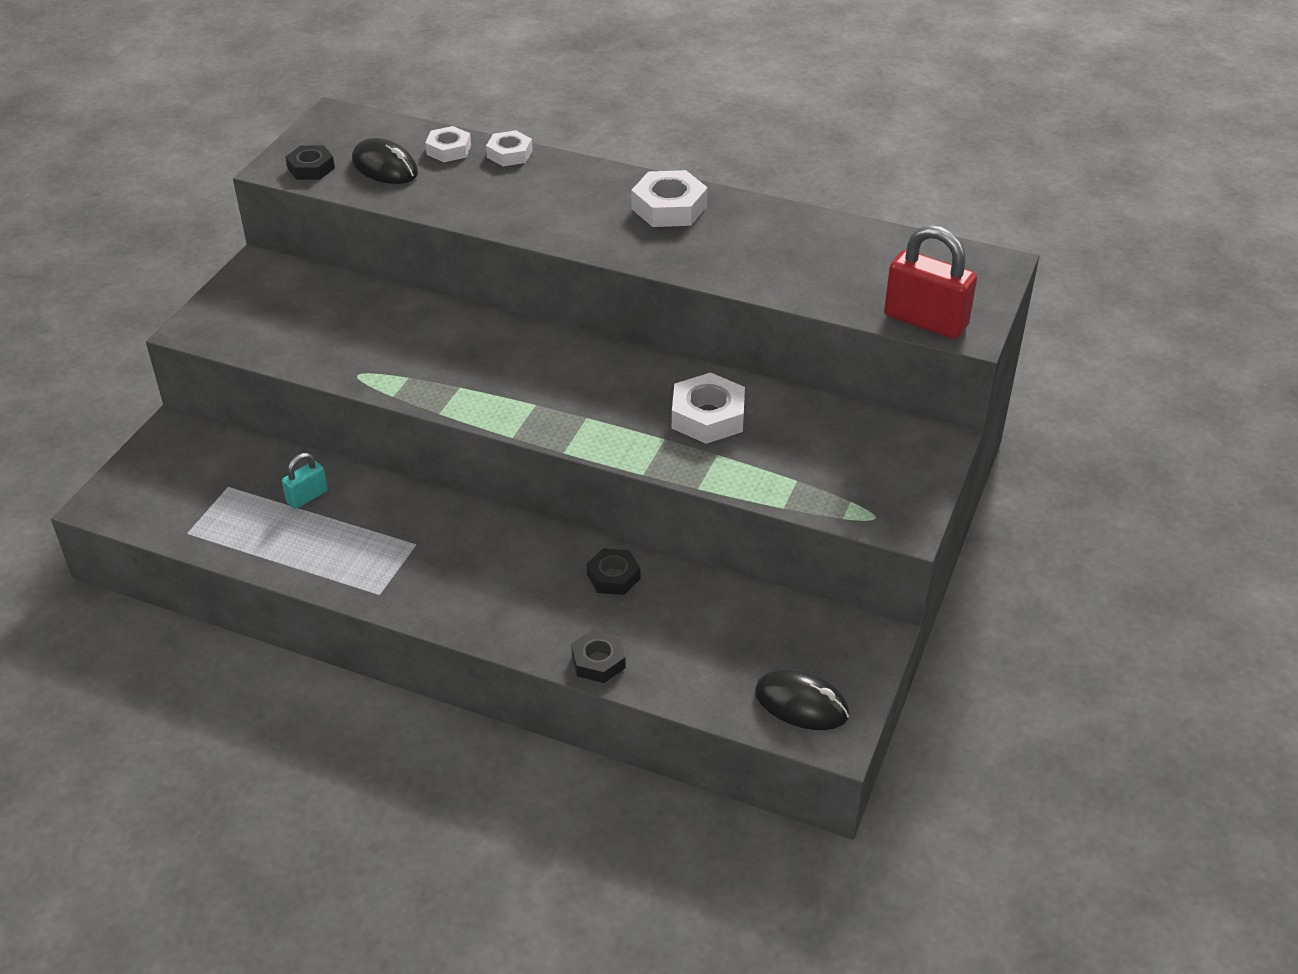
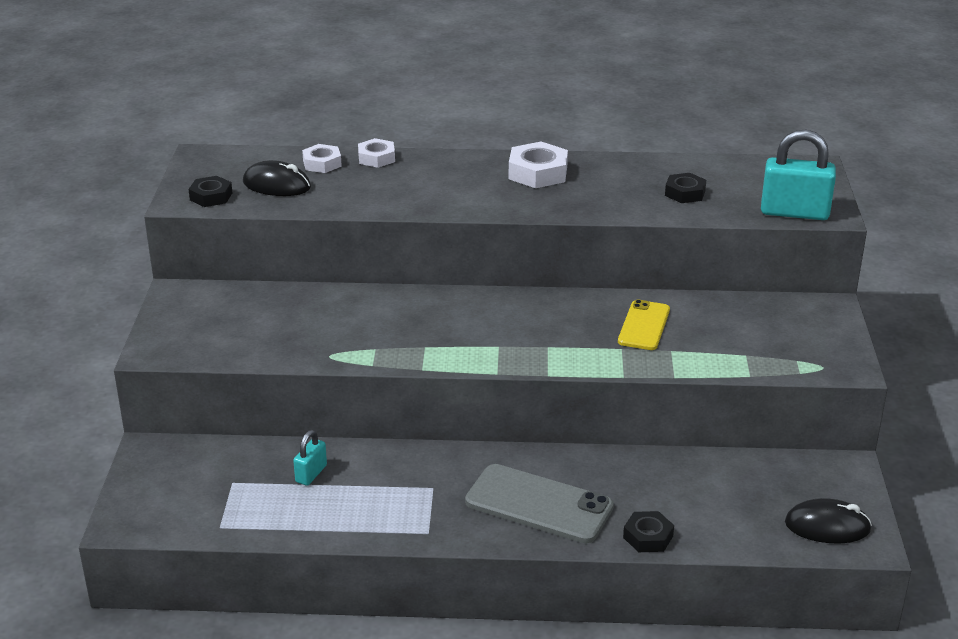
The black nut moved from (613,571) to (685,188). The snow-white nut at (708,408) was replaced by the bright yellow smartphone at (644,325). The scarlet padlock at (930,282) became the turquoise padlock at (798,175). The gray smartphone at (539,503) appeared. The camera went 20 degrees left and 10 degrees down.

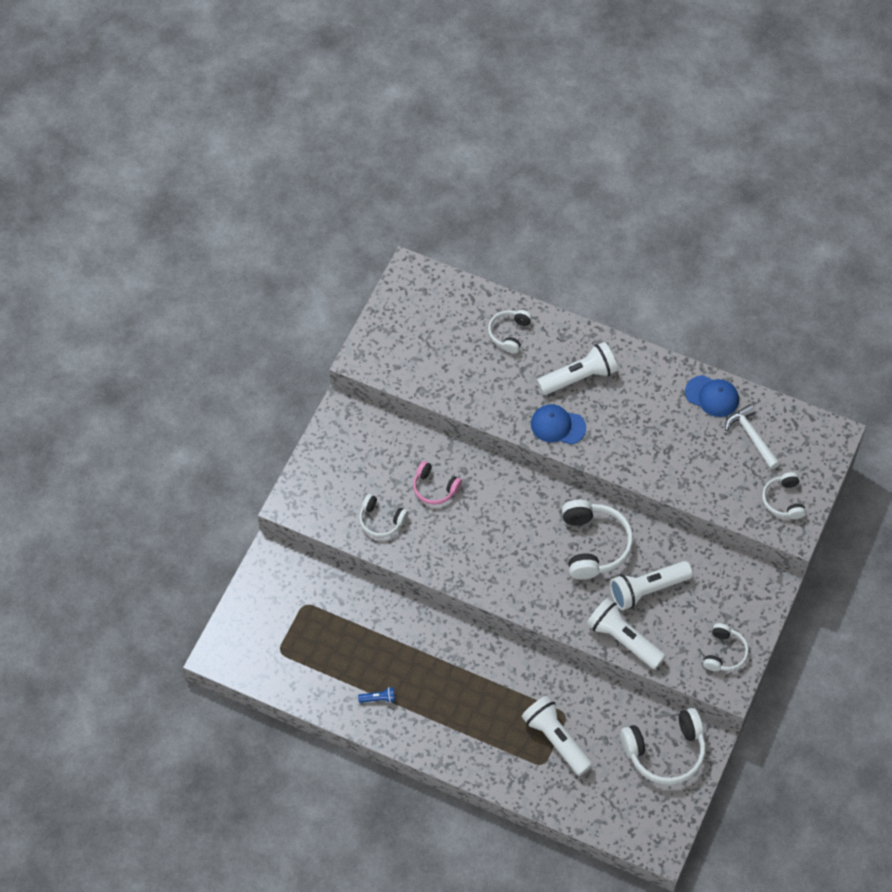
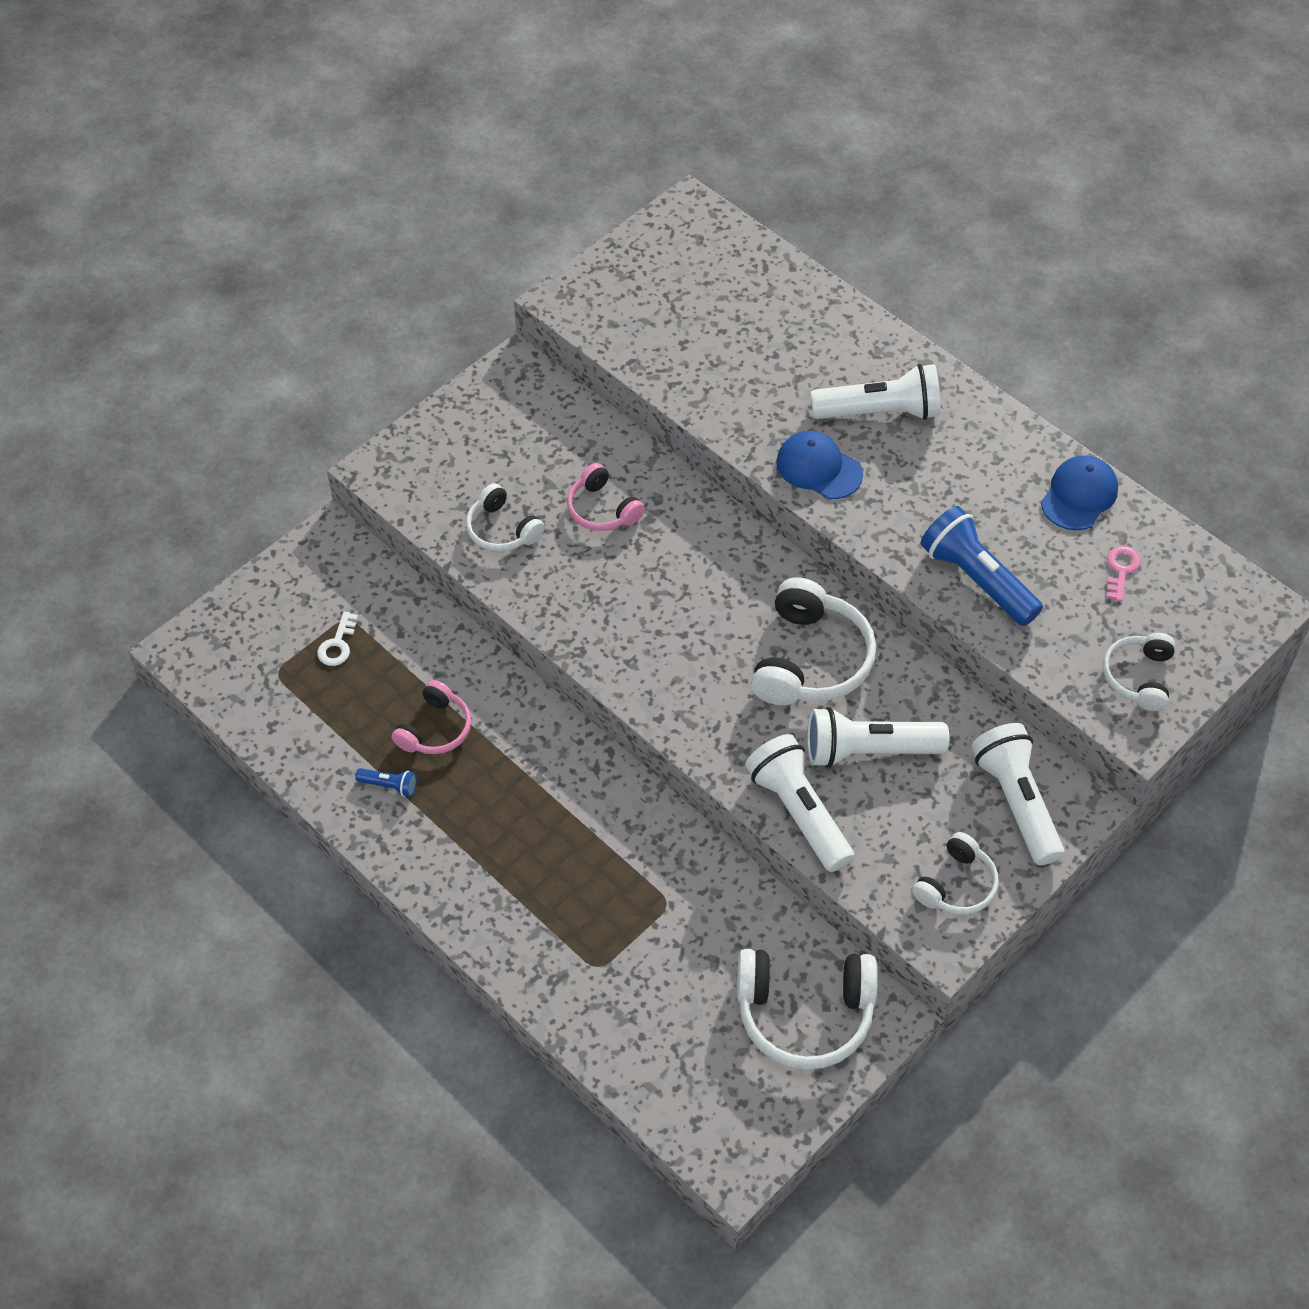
The snow-white headset at (510,332) disappeared. The snow-white pocket torch moved from (557,736) to (1017,794). The royal blue baseball cap at (712,396) turned 105 degrees counterclockwise. The snow-white hammer at (752,436) was replaced by the rosy key at (1123,573). The snow-white key at (337,638) appeared. The rosy headset at (431,717) appeared. The royal blue pocket torch at (981,566) appeared. The camera went 20 degrees right and 5 degrees down.

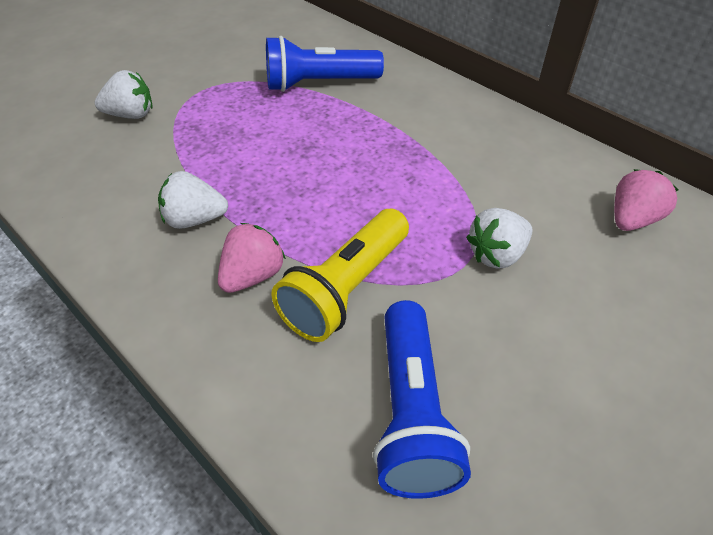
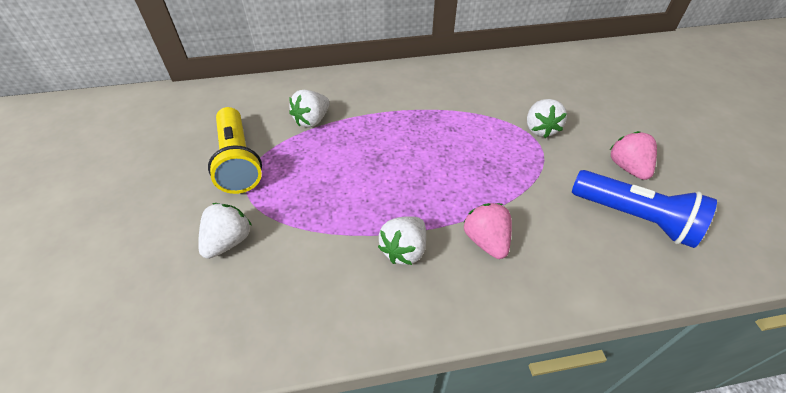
The royal blue pocket torch at (325,64) was replaced by the snow-white toy strawberry at (309,108). The bright yellow pocket torch moved from (340,275) to (235,150). The rosy toy strawberry moved from (646,200) to (633,155). The camera went 55 degrees left and 0 degrees up.

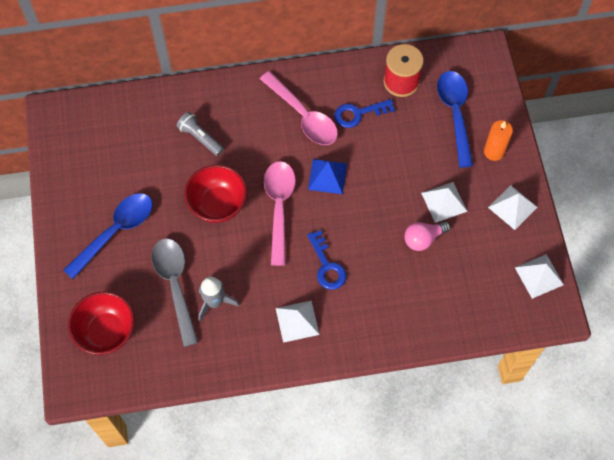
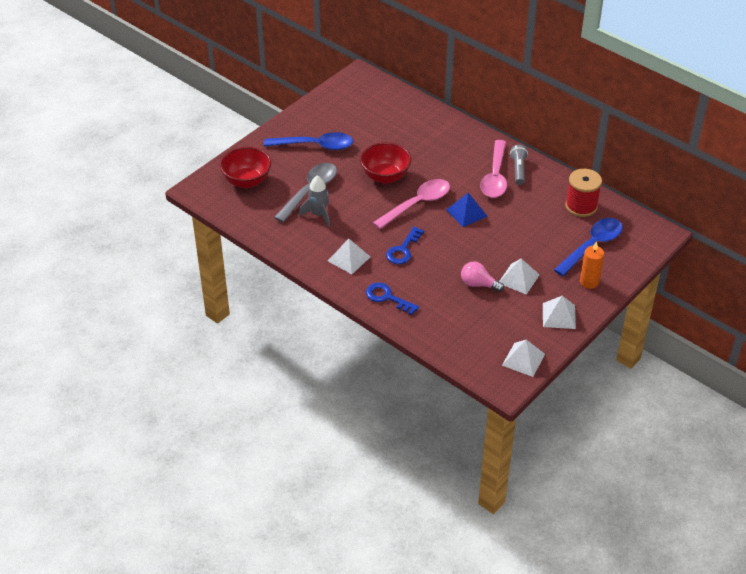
The gray pocket torch moved from (200,134) to (519,165). The royal blue key moved from (364,113) to (392,299). The camera went 50 degrees right and 20 degrees down.

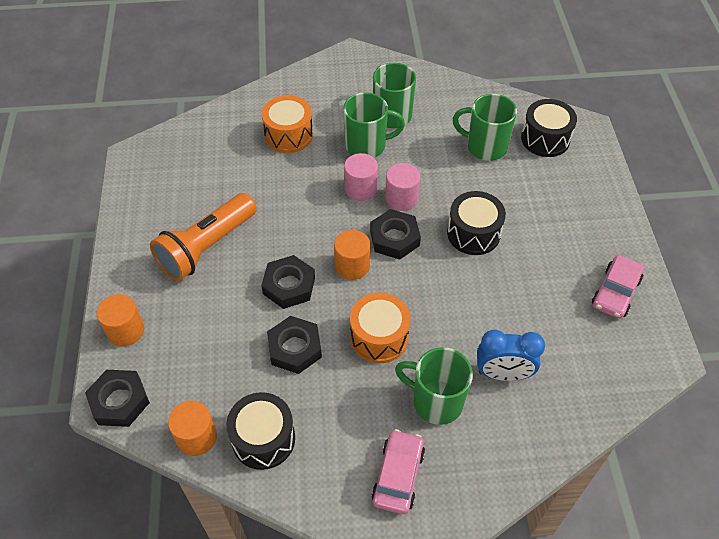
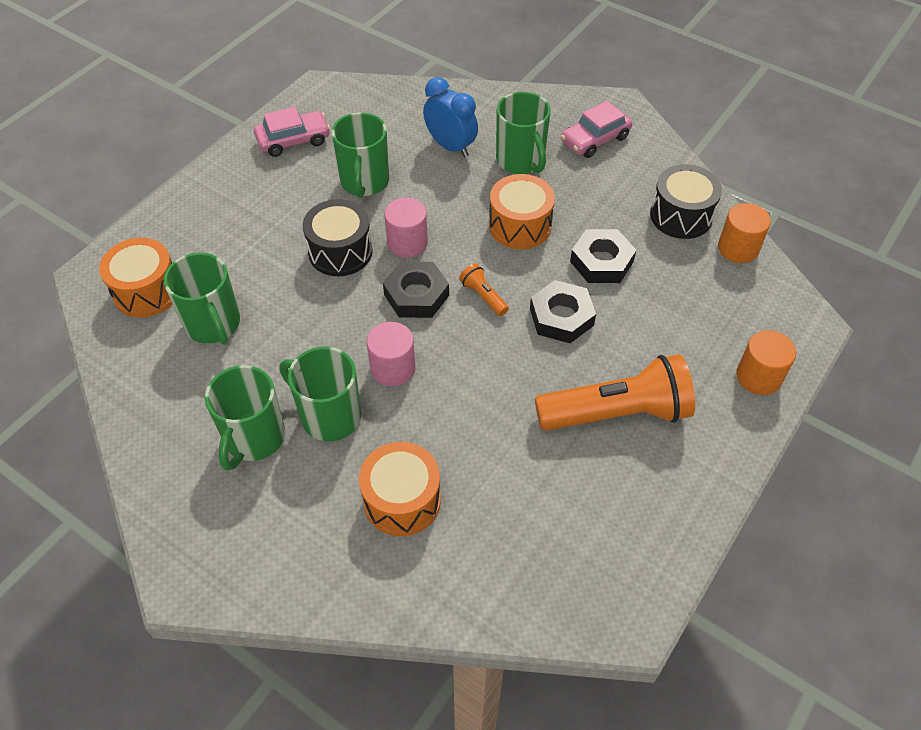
The black nut at (117,398) disappeared. The orange-coloured cylinder shape at (352,255) was replaced by the orange-coloured pocket torch at (484,289). The rosy cylinder shape moved from (402,187) to (406,228). The black snare drum at (549,128) became the orange-coloured snare drum at (135,278). The green tea mug at (360,155) appeared. The camera went 140 degrees left and 0 degrees up.

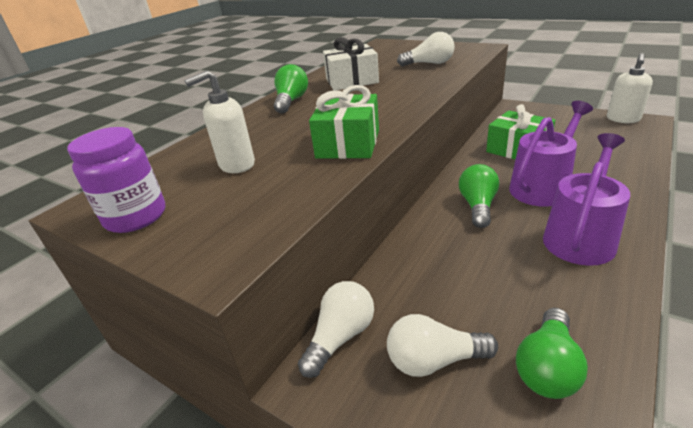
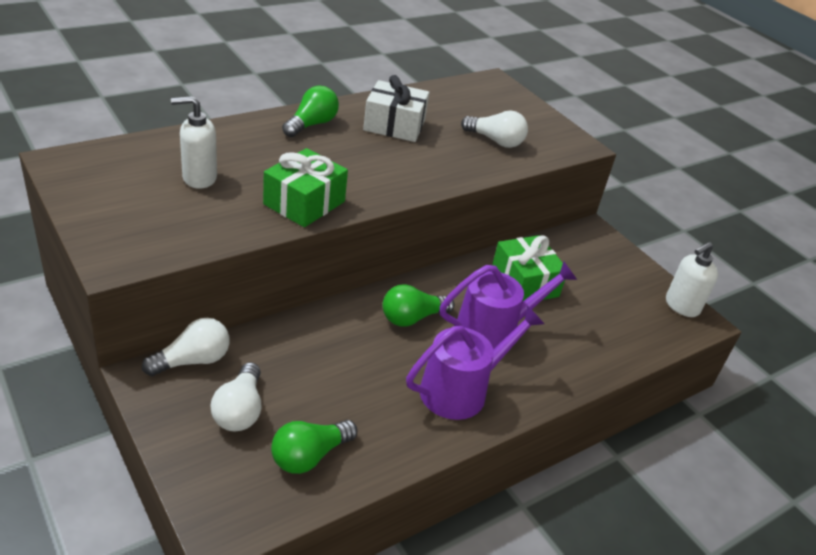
The violet jam jar at (116,180) disappeared. The snow-white lightbulb at (442,345) turned 105 degrees counterclockwise. The green lightbulb at (479,196) turned 150 degrees counterclockwise. The camera went 15 degrees right and 5 degrees up.

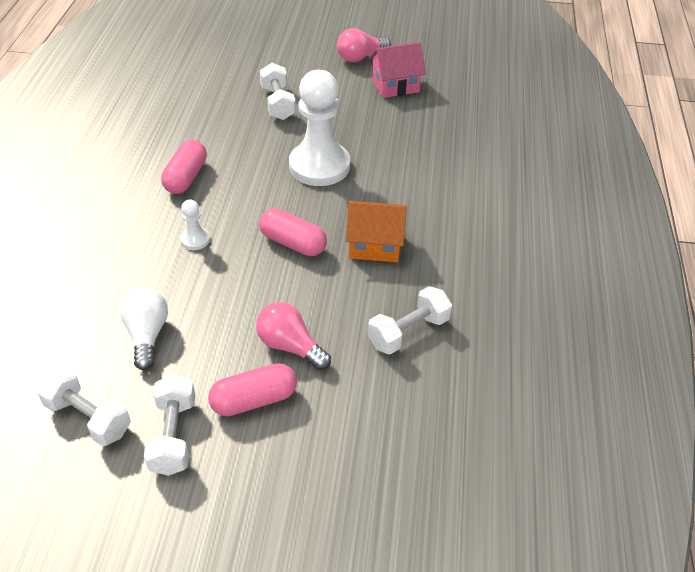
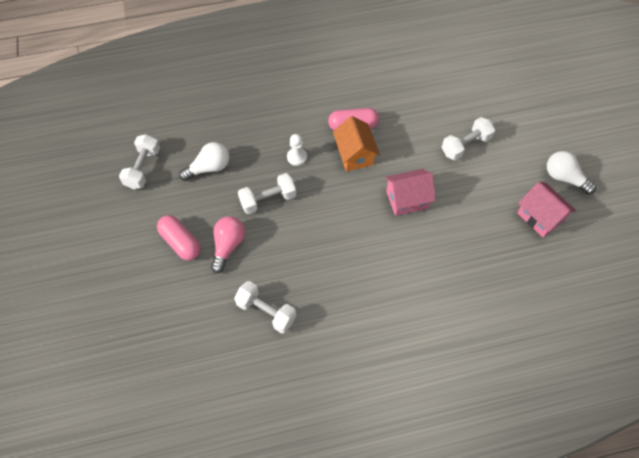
The snow-white free weight moved from (169,425) to (267,193). The rosy capsule at (293,232) disappeared. The snow-white pawn at (319,128) was replaced by the rosy cottage at (410,192). The rosy lightbulb at (364,45) became the snow-white lightbulb at (571,173). The orange-coloured cottage moved from (376,231) to (356,143). The camera went 70 degrees right and 15 degrees up.

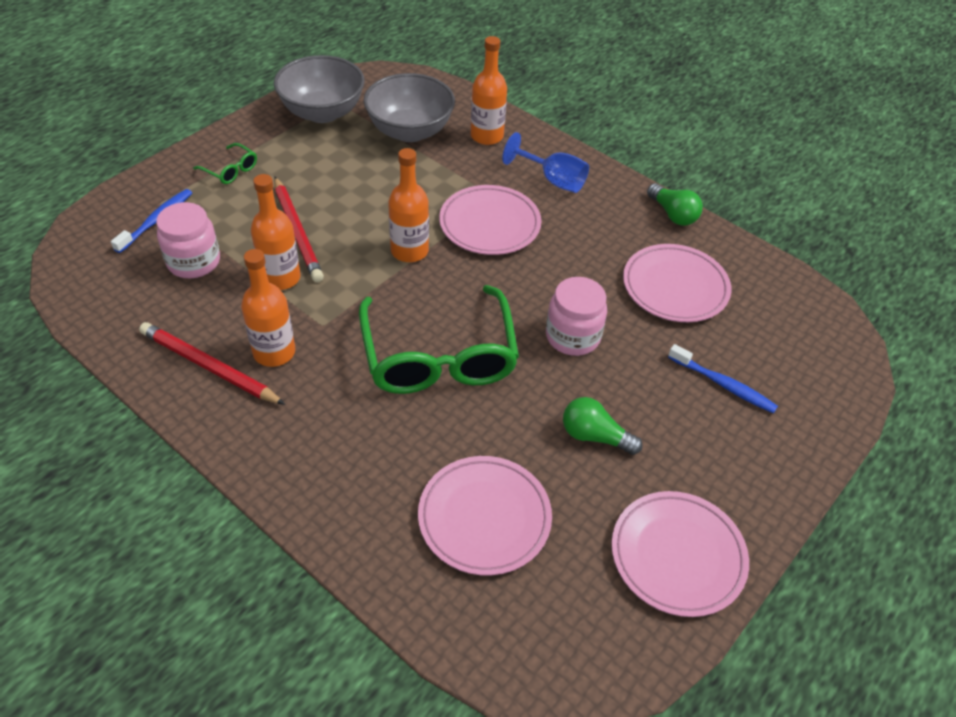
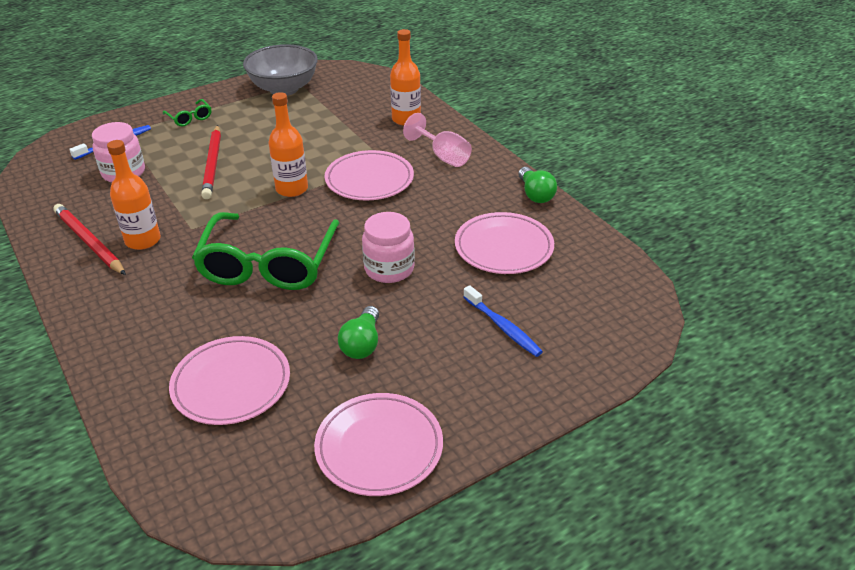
The orange-coloured flask at (276,232) disappeared. The gray deep dish at (409,107) disappeared. The royal blue chalice at (545,162) became the rosy chalice at (437,140). The green lightbulb at (602,426) turned 120 degrees counterclockwise. The camera went 20 degrees right and 10 degrees down.

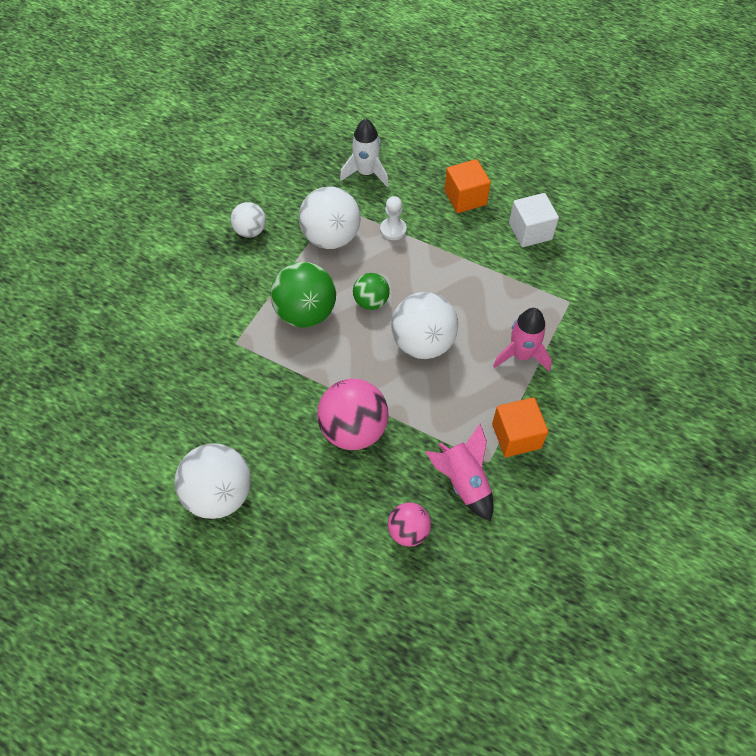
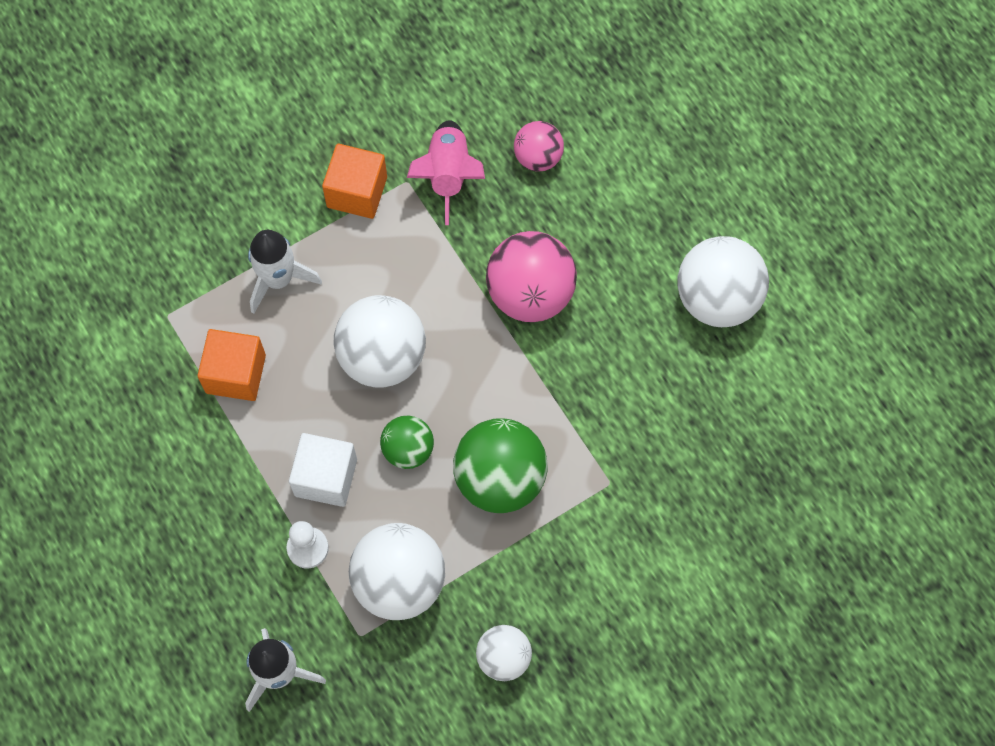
The orange-coloured solid cube moved from (467,186) to (232,365). The rosy rocket at (522,340) became the snow-white rocket at (285,272). The snow-white solid cube moved from (534,220) to (323,470). The camera went 150 degrees left and 10 degrees up.

